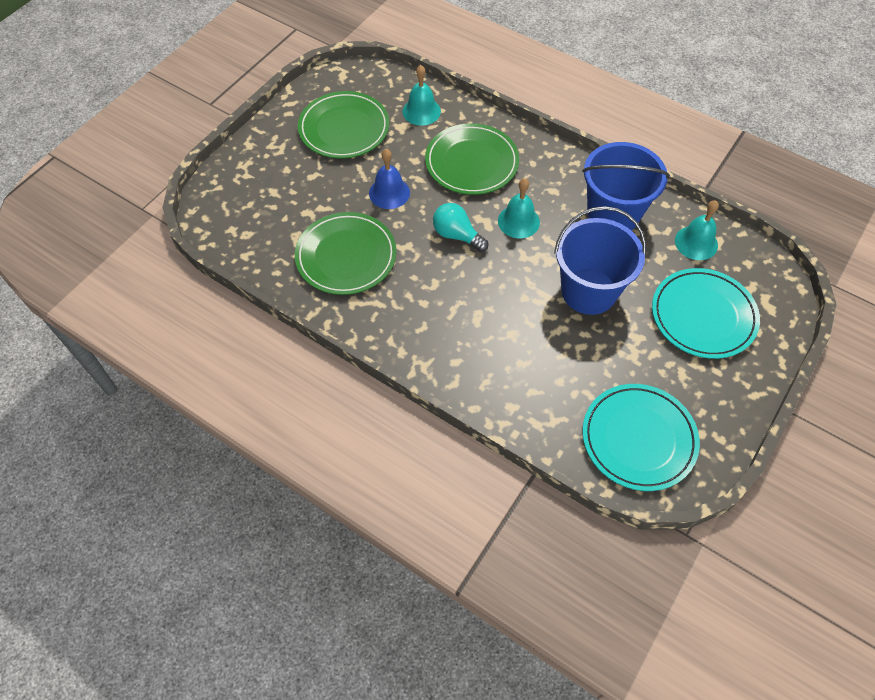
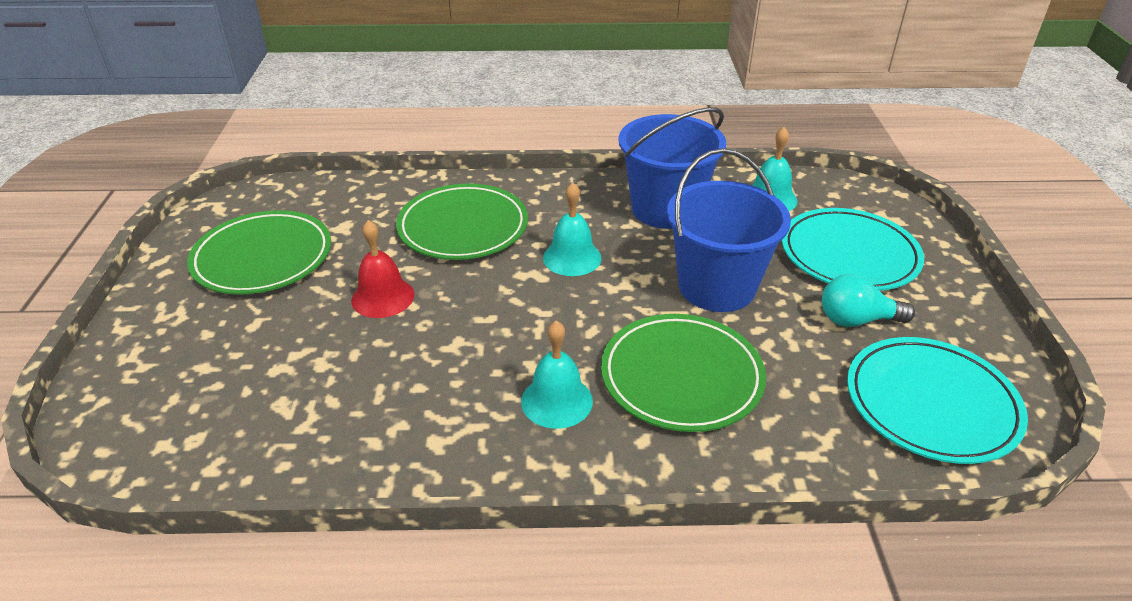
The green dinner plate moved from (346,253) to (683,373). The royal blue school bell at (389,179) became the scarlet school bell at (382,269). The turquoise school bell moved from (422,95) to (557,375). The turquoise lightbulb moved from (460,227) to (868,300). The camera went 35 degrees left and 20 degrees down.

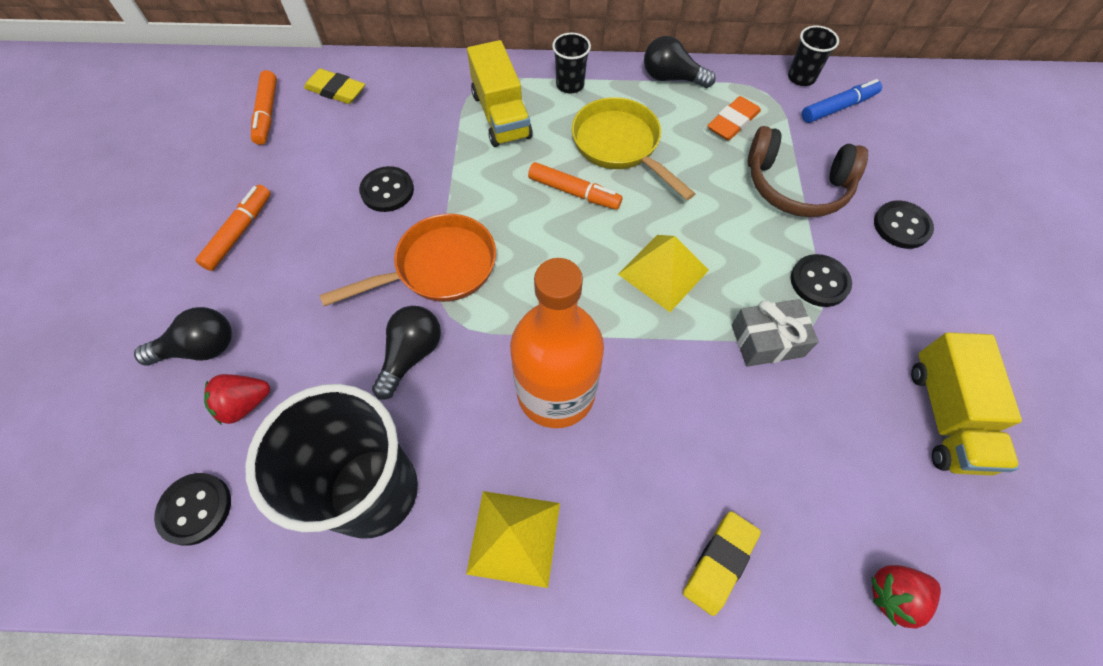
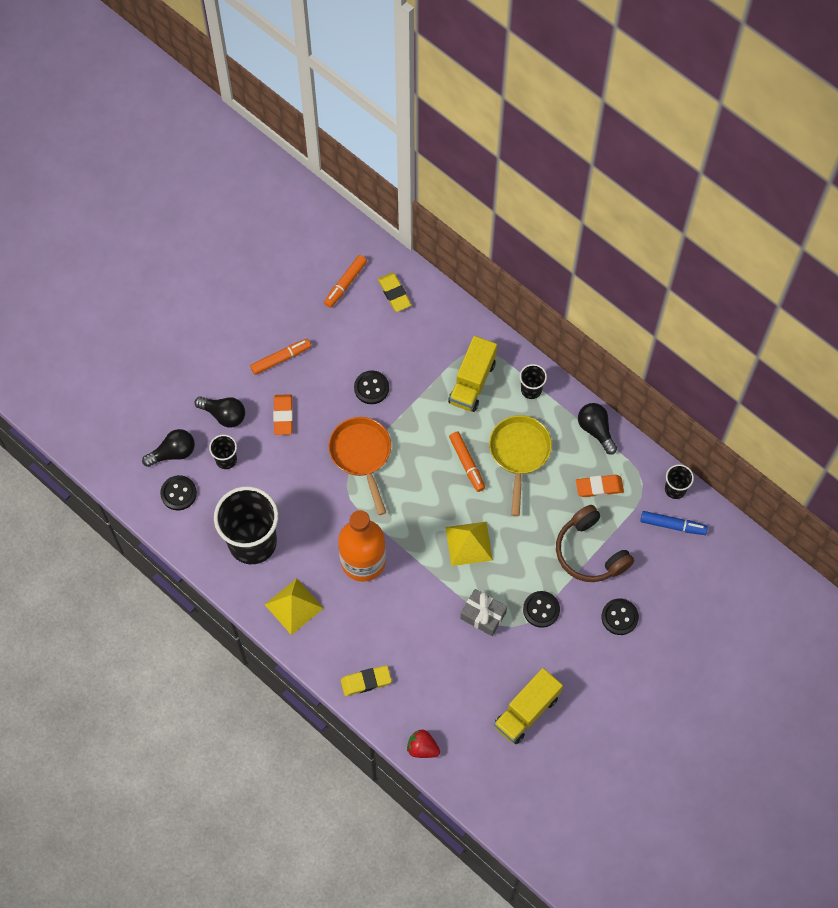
The scarlet toy strawberry at (237,399) was replaced by the black beaker at (223,452). The orange-coloured frying pan at (407,260) turned 120 degrees counterclockwise. The black lightbulb moved from (406,353) to (168,448). The orange-coloured pencil eraser at (283,414) appeared. The camera went 40 degrees right and 5 degrees up.

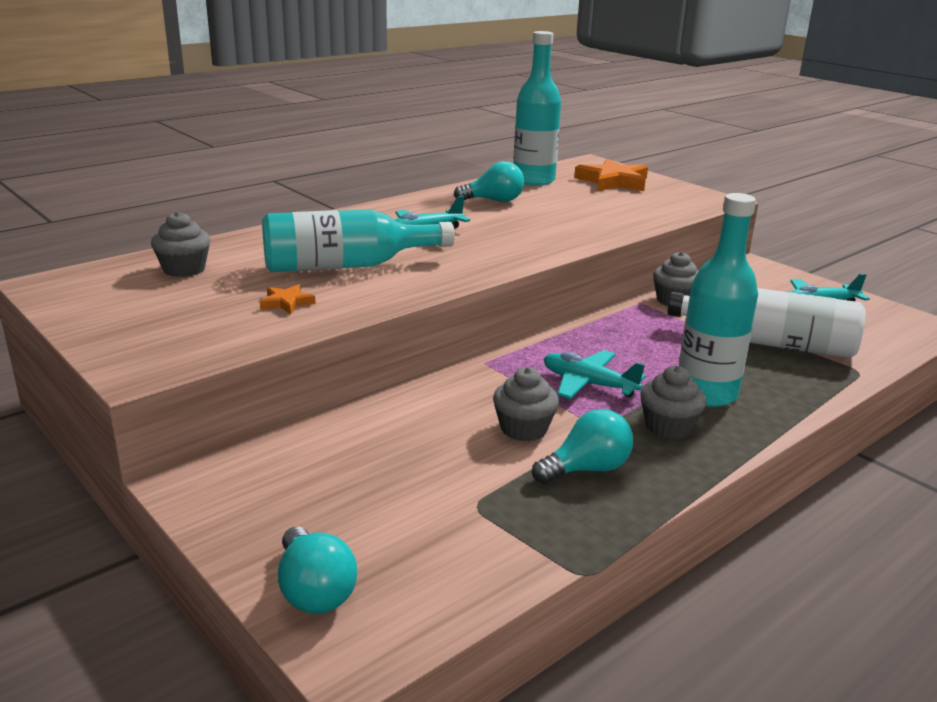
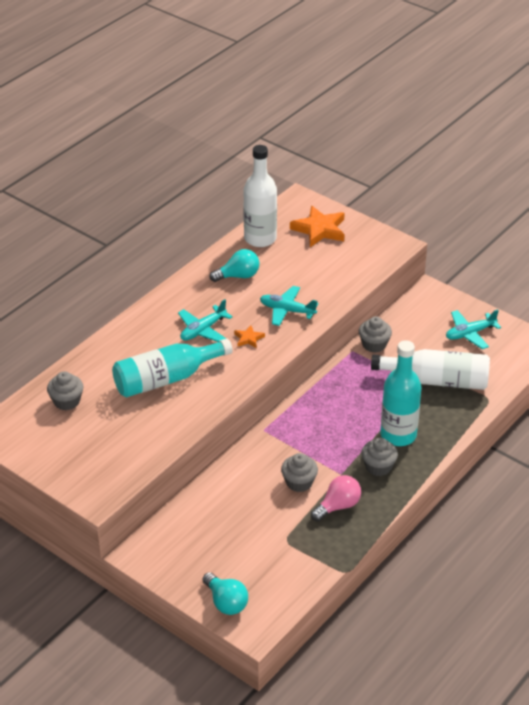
The orange-coloured star moved from (288,299) to (249,336). The turquoise flask at (537,108) became the snow-white flask at (260,196). The turquoise lightbulb at (582,446) became the rosy lightbulb at (336,498). The turquoise aeroplane moved from (594,374) to (289,306). The camera went 10 degrees left and 15 degrees up.

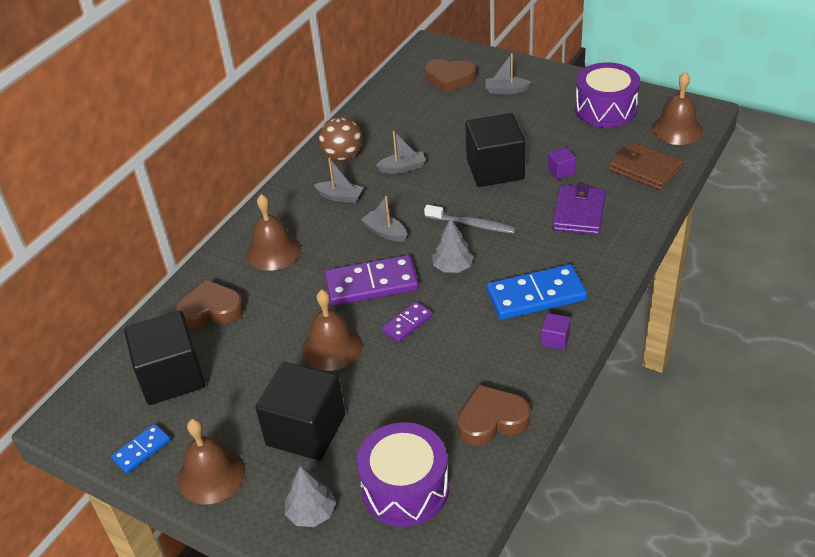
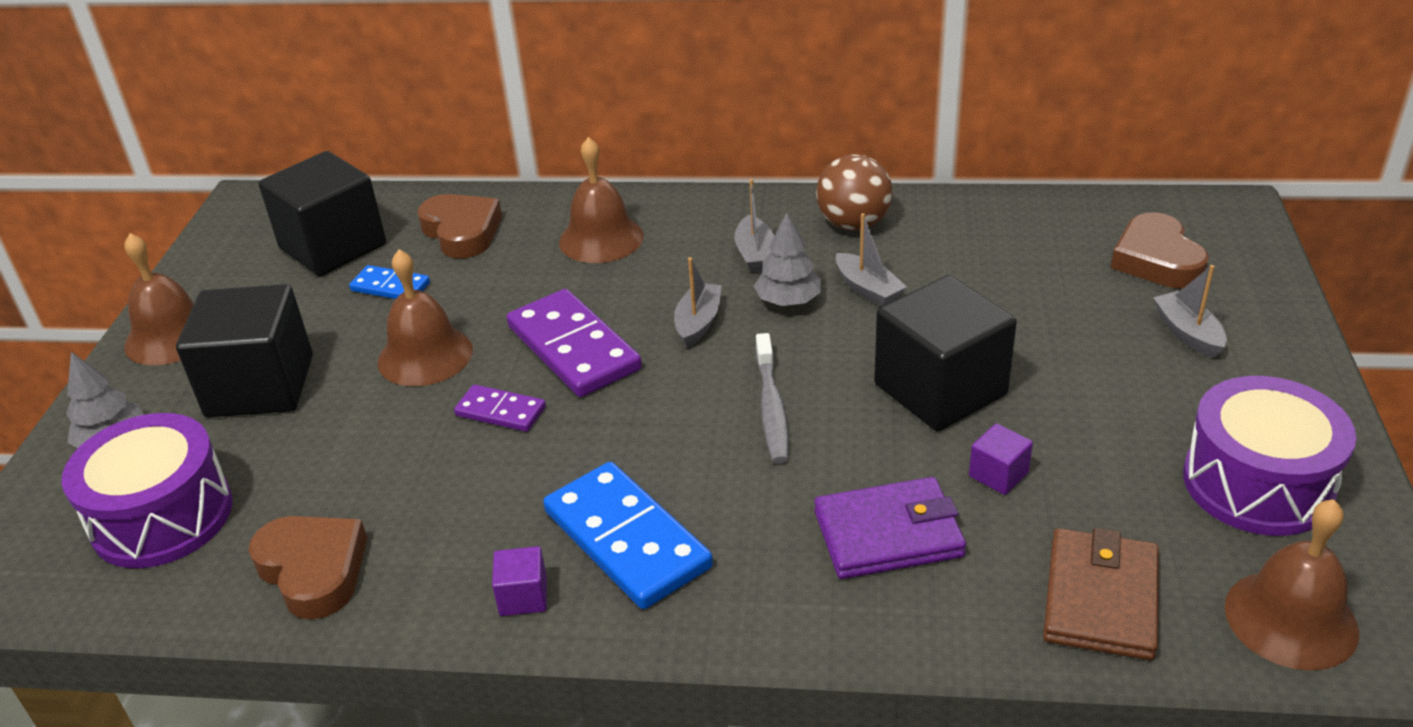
The royal blue domino tile moved from (141,448) to (389,282). The gray toy tree moved from (453,245) to (787,259). The camera went 65 degrees right and 5 degrees down.

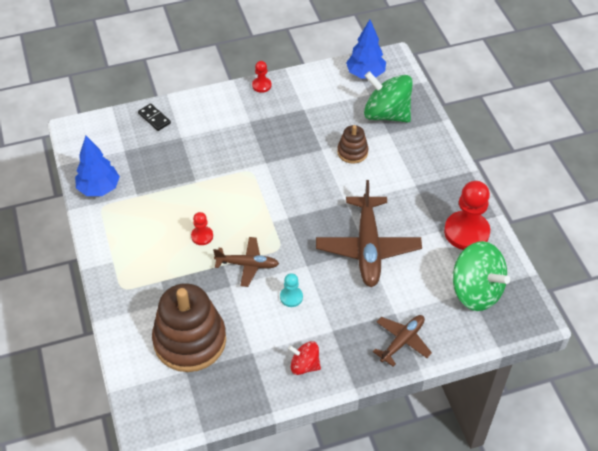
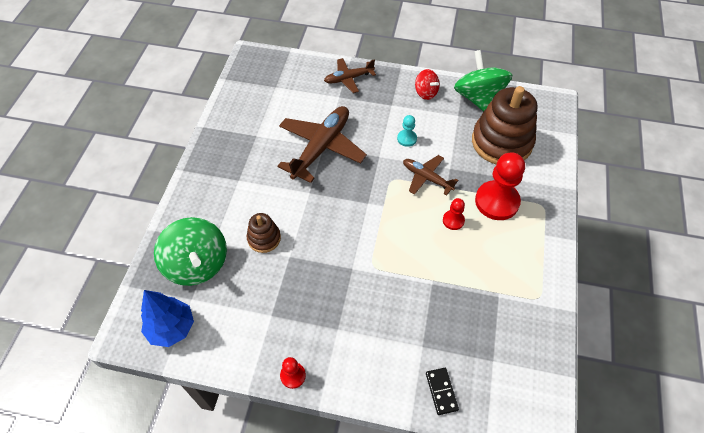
The royal blue toy tree at (97,166) disappeared. The scarlet pawn moved from (467,215) to (500,186). The green spinning top moved from (481,276) to (483,81). The camera went 150 degrees left and 5 degrees up.

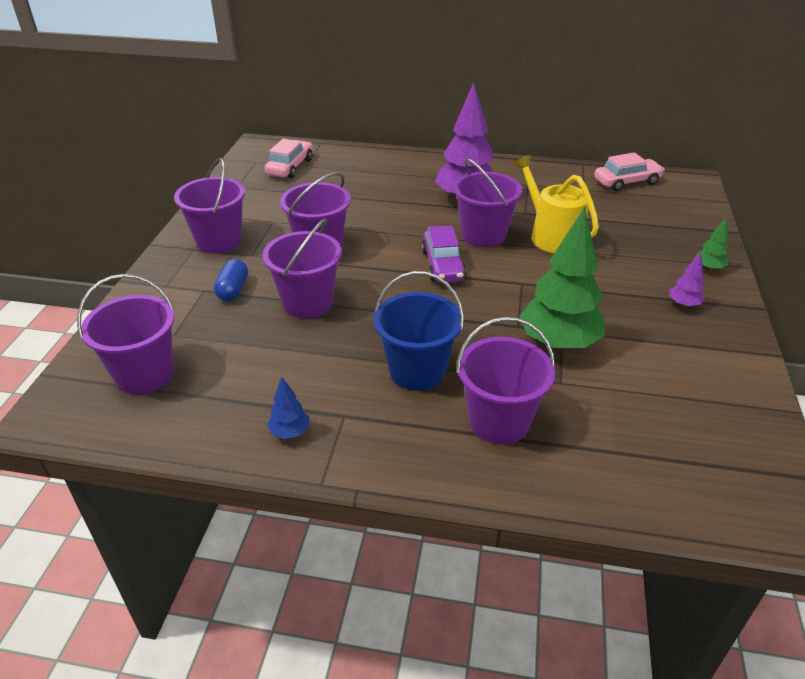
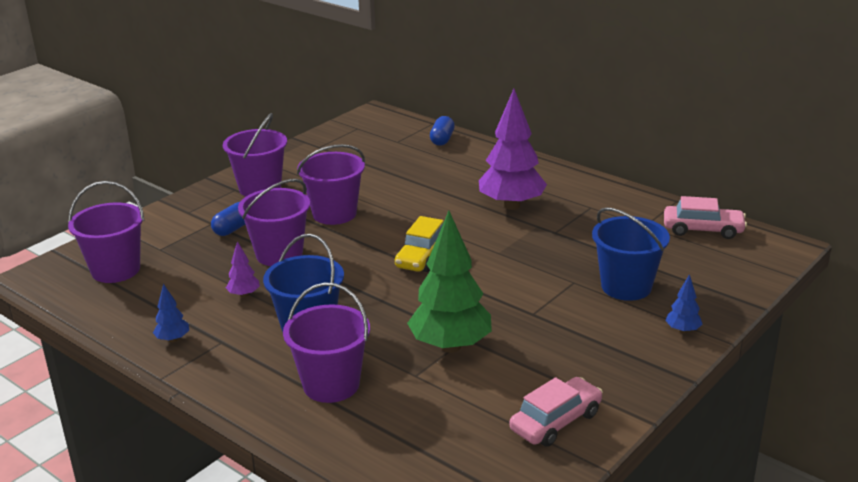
The rosy car moved from (289,158) to (556,412). The violet car at (443,253) became the bright yellow car at (419,244). The violet sand bucket at (488,202) disappeared. The bright yellow sprinkling can at (556,204) disappeared. The violet toy tree moved from (687,279) to (243,269). The green toy tree at (712,244) became the royal blue toy tree at (684,303). The royal blue capsule at (442,131) appeared. The royal blue sand bucket at (631,254) appeared. The camera went 30 degrees right and 10 degrees down.

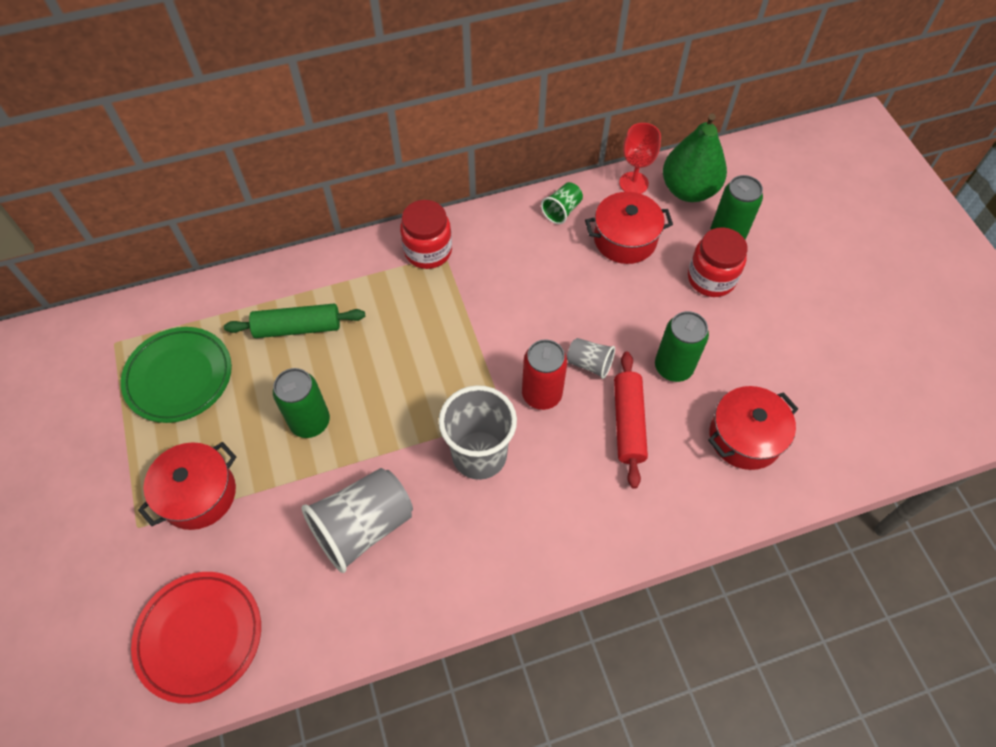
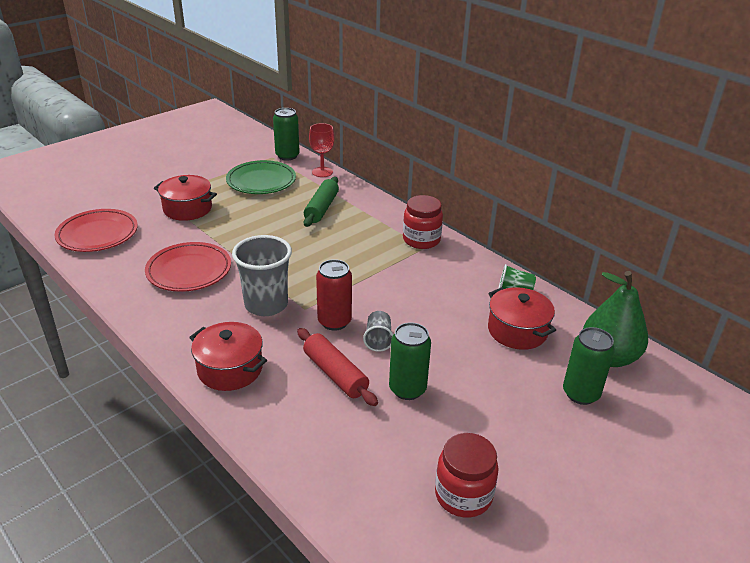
The green dough roller at (294,321) turned 45 degrees clockwise. The green can moved from (301,403) to (286,134). The gray beaker at (357,520) was replaced by the scarlet dinner plate at (188,267). The scarlet dough roller at (631,420) turned 75 degrees clockwise. The scarlet chalice moved from (640,158) to (321,150). The scarlet jam jar moved from (718,262) to (467,475). The scarlet cooking pot moved from (753,428) to (228,356). The camera went 65 degrees right and 25 degrees down.

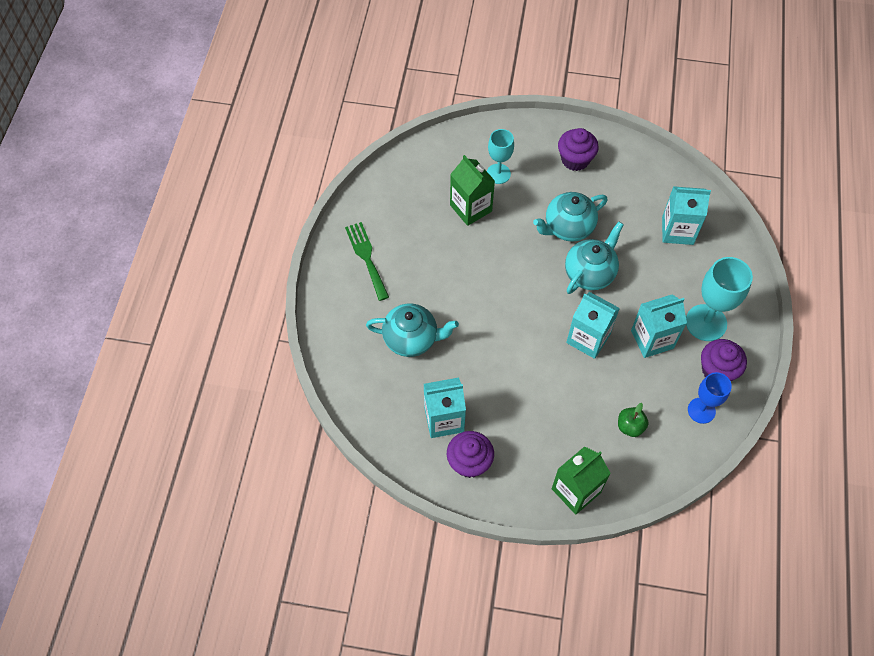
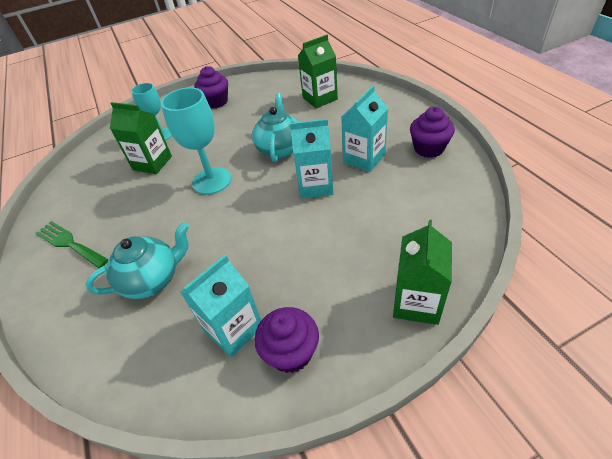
The turquoise teapot at (570,217) disappeared. The green toy apple at (633,420) disappeared. The turquoise juice carton at (686,215) became the green juice carton at (318,71). The turquoise chalice moved from (719,299) to (196,141). The royal blue chalice at (710,398) disappeared. The camera went 30 degrees left and 15 degrees down.

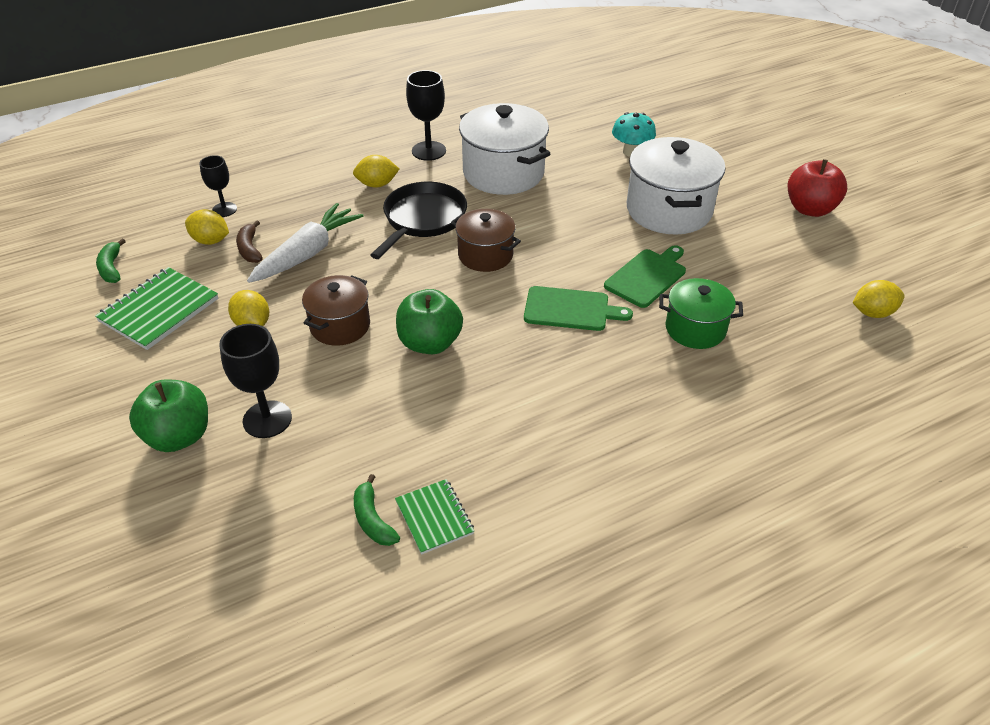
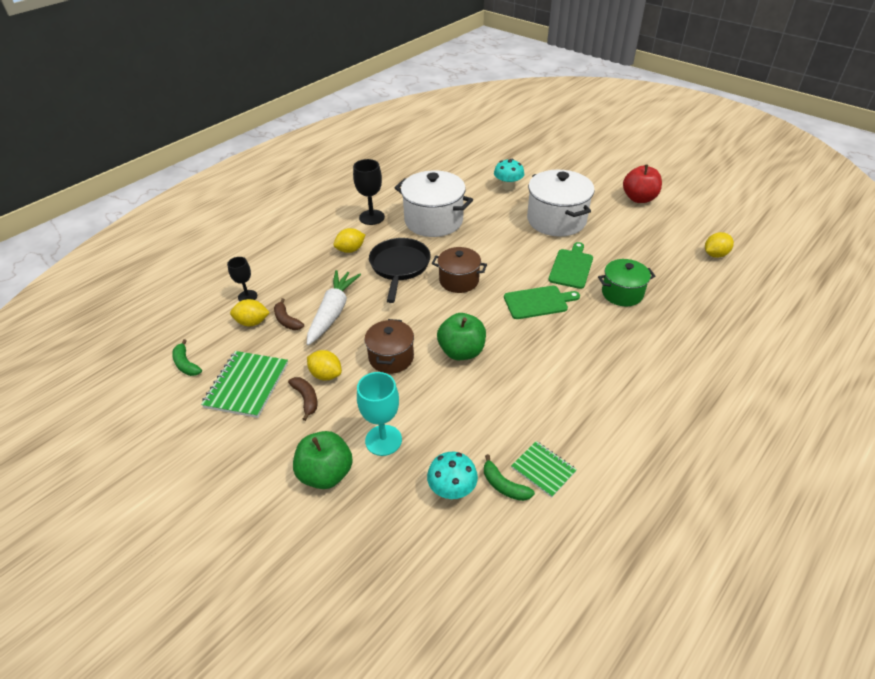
The black chalice at (255,381) became the turquoise chalice at (379,414). The dark brown banana at (303,399) appeared. The turquoise fungus at (452,475) appeared. The camera went 20 degrees left and 0 degrees up.

